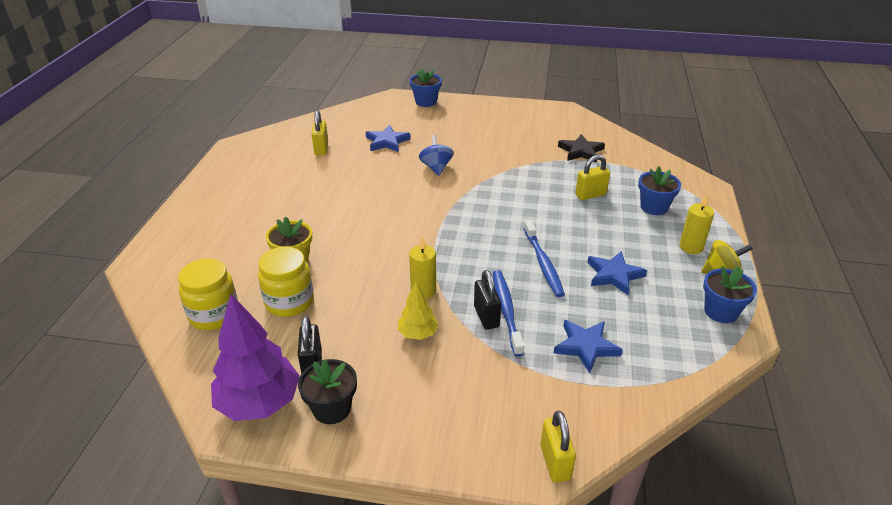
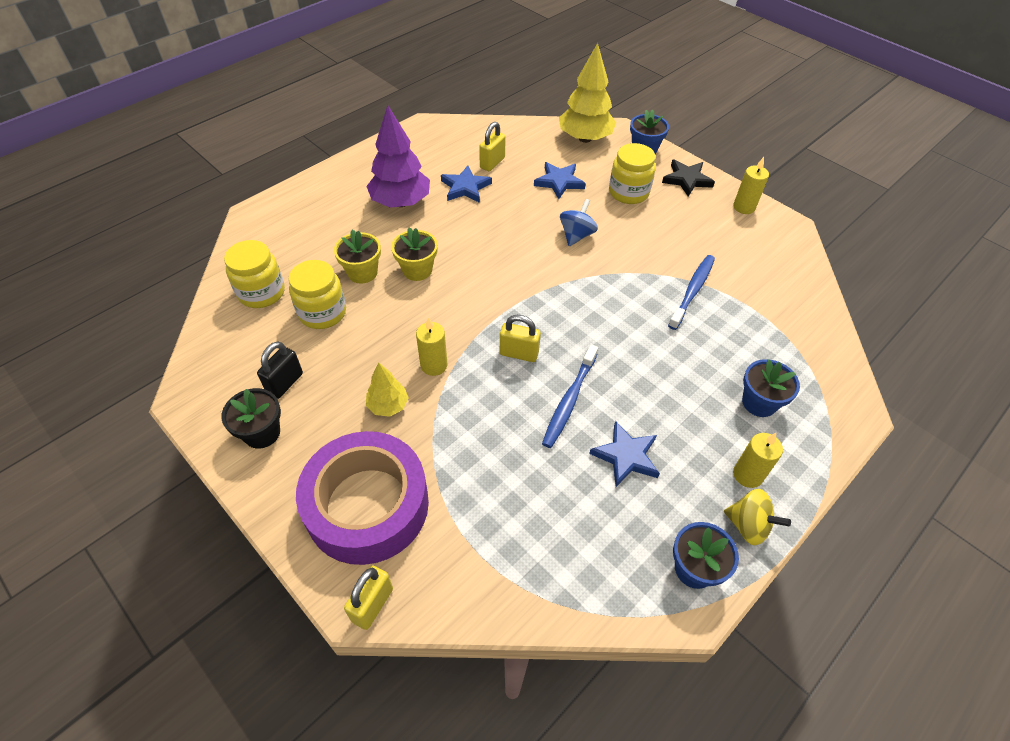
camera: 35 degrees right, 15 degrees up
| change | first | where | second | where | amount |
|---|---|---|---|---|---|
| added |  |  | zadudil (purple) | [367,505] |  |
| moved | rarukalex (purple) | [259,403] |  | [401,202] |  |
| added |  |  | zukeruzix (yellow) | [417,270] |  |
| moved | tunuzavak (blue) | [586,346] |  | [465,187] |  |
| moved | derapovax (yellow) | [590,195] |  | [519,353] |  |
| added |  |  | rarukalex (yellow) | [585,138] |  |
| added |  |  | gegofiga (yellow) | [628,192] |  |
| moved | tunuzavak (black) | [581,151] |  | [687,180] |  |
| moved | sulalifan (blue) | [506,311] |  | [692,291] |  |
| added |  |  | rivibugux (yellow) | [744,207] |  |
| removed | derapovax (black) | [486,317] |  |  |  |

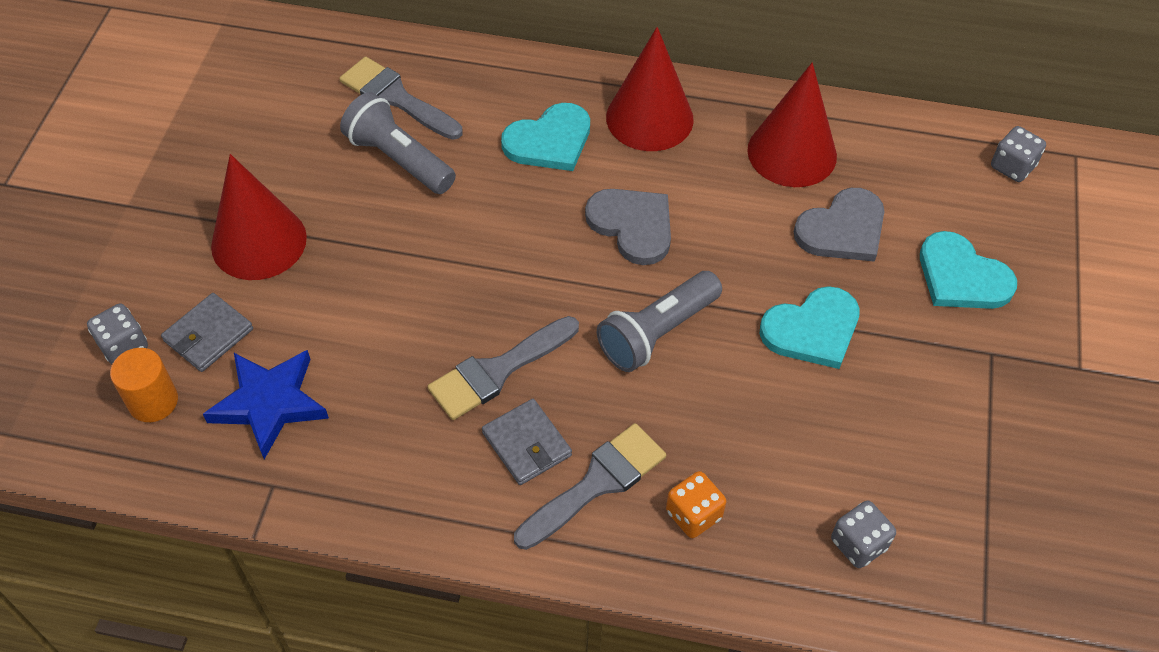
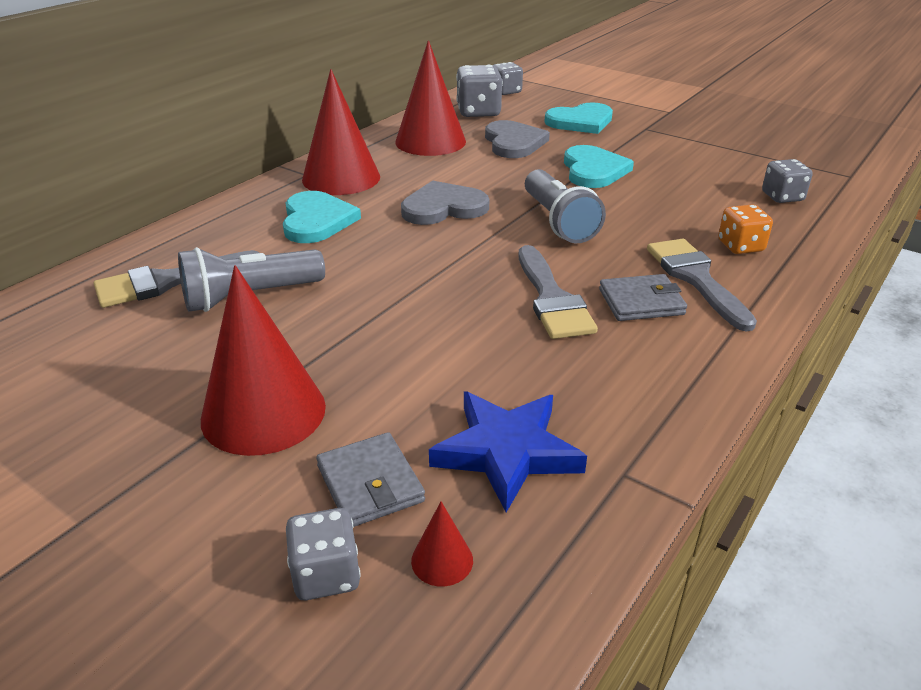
camera: 65 degrees left, 20 degrees down
| change | first | where | second | where | amount |
|---|---|---|---|---|---|
| replaced | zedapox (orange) | [153,401] | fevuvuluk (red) | [442,560] |  |
| added |  |  | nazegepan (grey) | [478,112] |  |

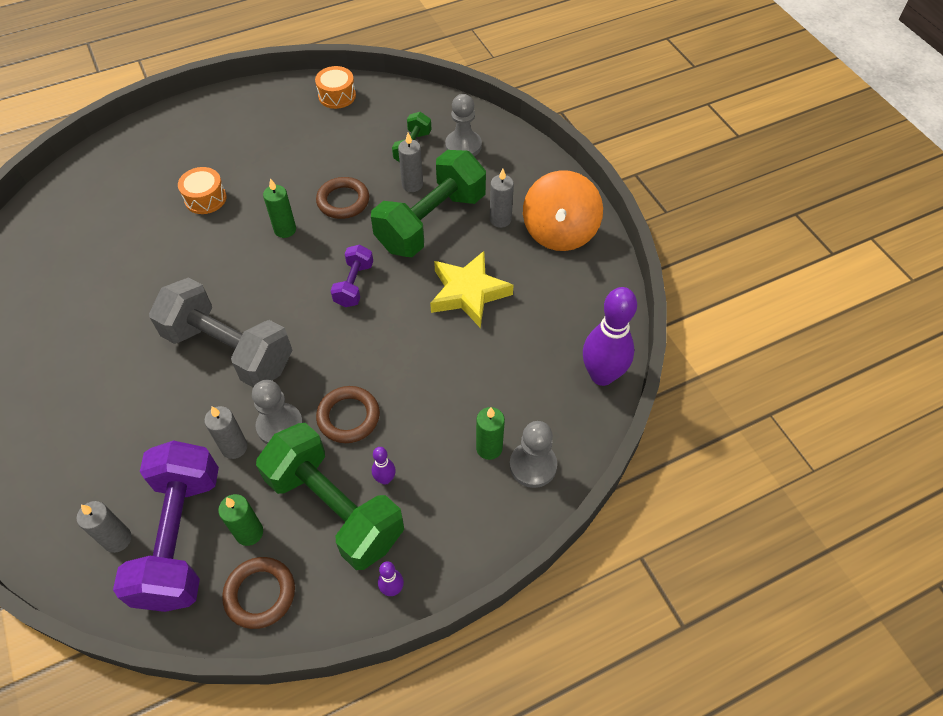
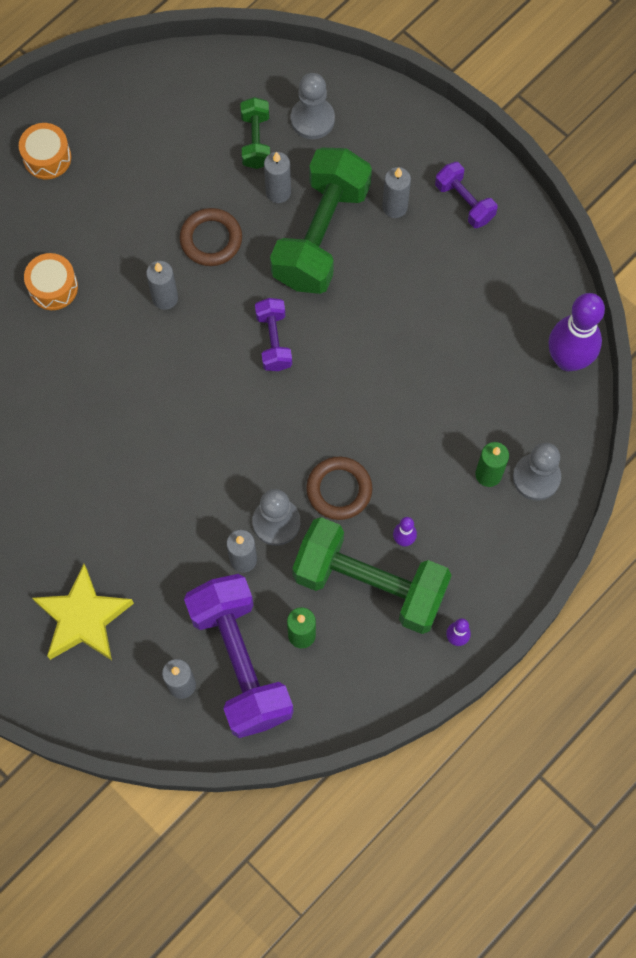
camera: 20 degrees left, 15 degrees up
| change | first | where | second | where | amount |
|---|---|---|---|---|---|
| moved | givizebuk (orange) | [337,96] |  | [47,158] |  |
| moved | tunuzavak (yellow) | [468,293] |  | [83,618] |  |
| recoloured | rivibugux (green) | [285,230] | rivibugux (grey) | [165,298] |  |
| replaced | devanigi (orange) | [559,232] | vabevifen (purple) | [464,202] |  |
| removed | vabevifen (grey) | [229,350] |  |  |  |
| removed | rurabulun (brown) | [260,594] |  |  |  |

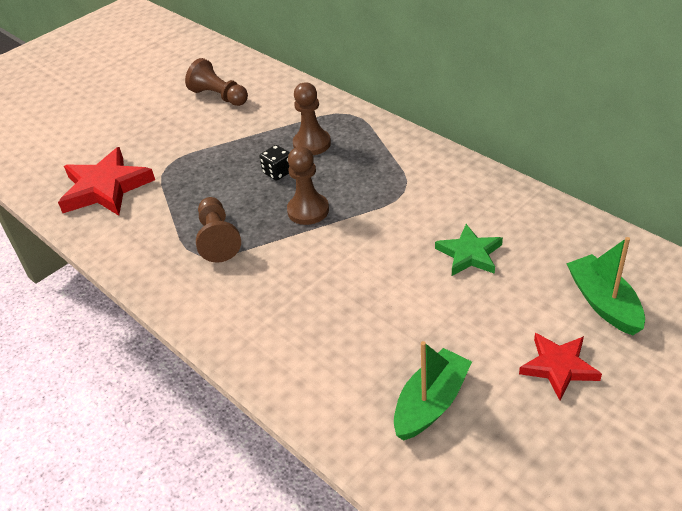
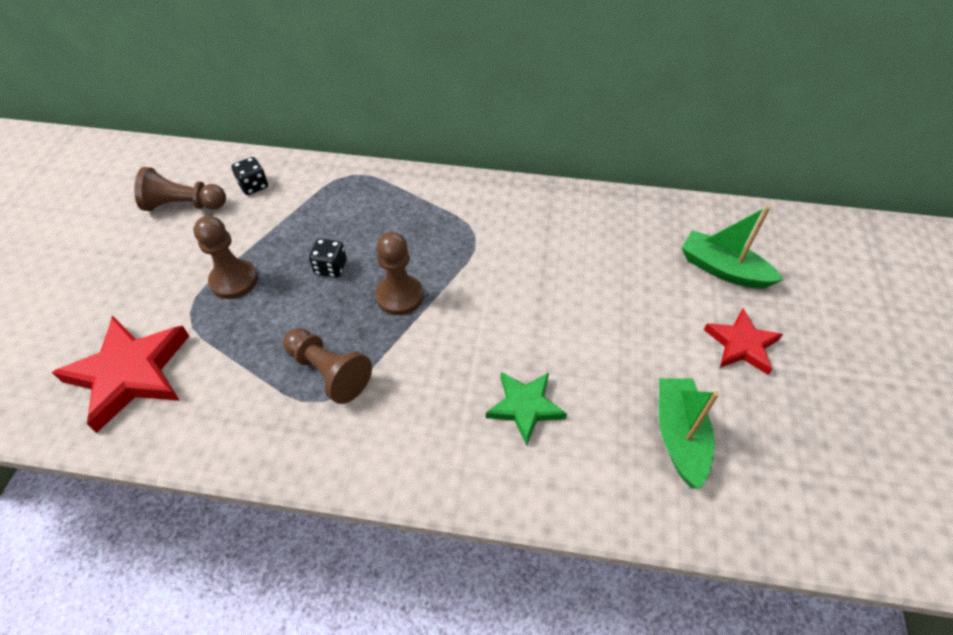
camera: 40 degrees left, 10 degrees up
| change | first | where | second | where | amount |
|---|---|---|---|---|---|
| moved | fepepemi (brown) | [312,144] |  | [234,280] |  |
| added |  |  | nazegepan (black) | [253,186] |  |
| moved | tunuzavak (green) | [469,254] |  | [525,407] |  |

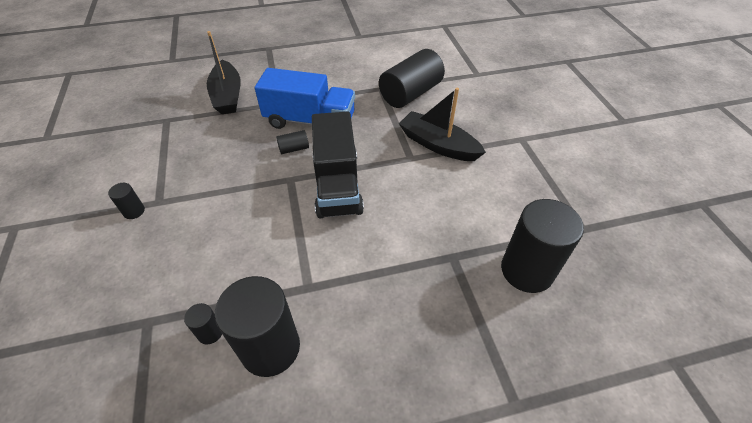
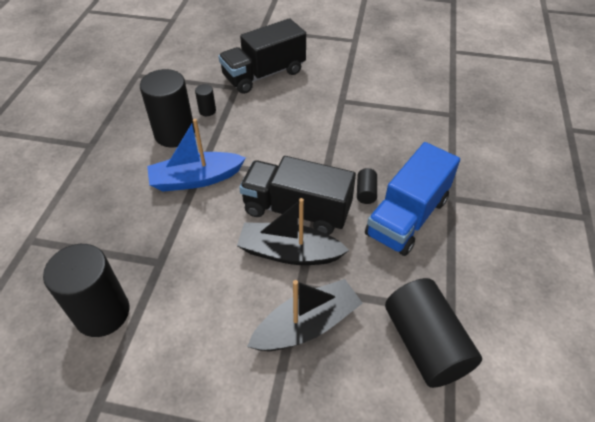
camera: 115 degrees right, 0 degrees up
| change | first | where | second | where | amount |
|---|---|---|---|---|---|
| added |  |  | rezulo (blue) | [196,179] |  |
| added |  |  | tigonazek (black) | [264,74] |  |
| moved | rezulo (black) | [227,96] |  | [289,252] |  |
| removed | zedapox (black) | [134,211] |  |  |  |

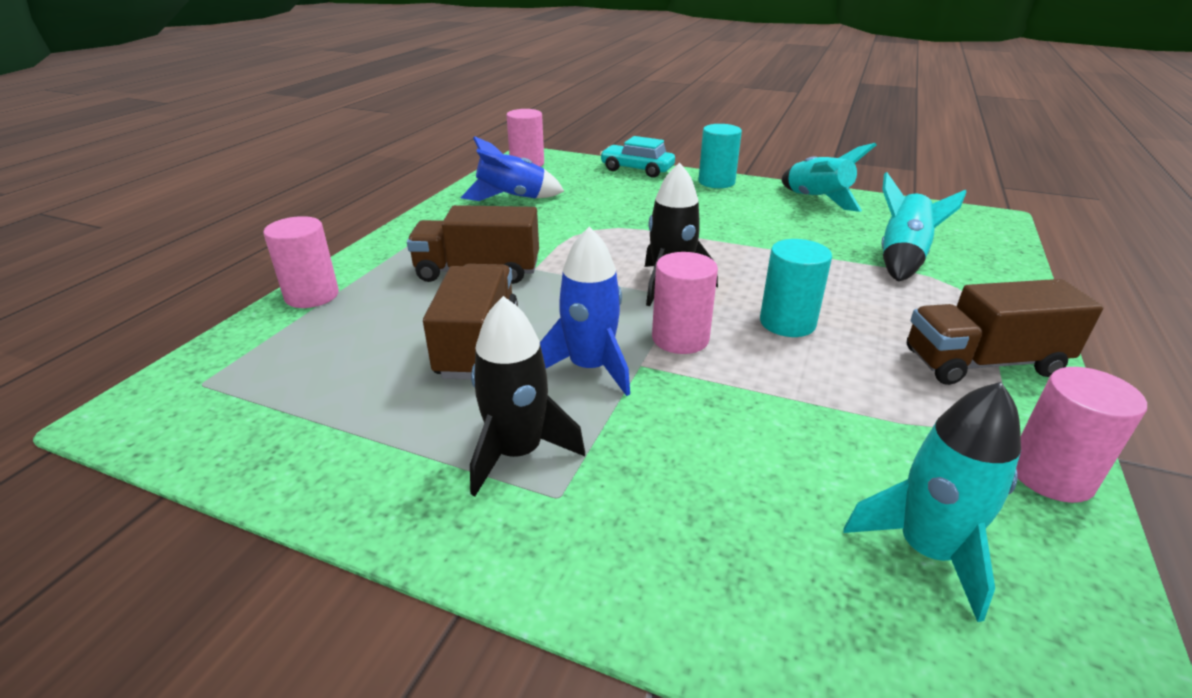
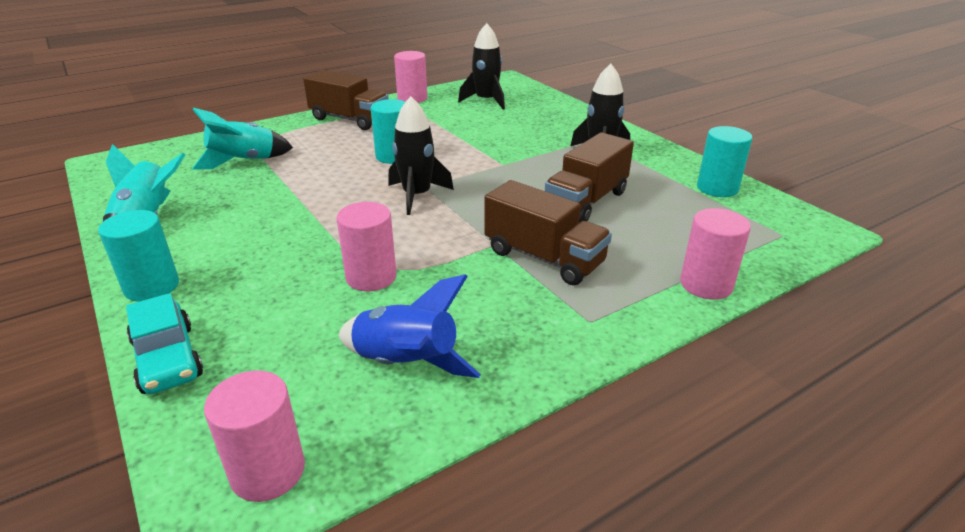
camera: 145 degrees left, 0 degrees up
| change | first | where | second | where | amount |
|---|---|---|---|---|---|
| moved | zedapox (pink) | [680,338] |  | [371,277] |  |
| recoloured | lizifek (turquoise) | [926,550] | lizifek (black) | [486,101] |  |
| added |  |  | zedapox (turquoise) | [717,188] |  |
| removed | lizifek (blue) | [590,368] |  |  |  |

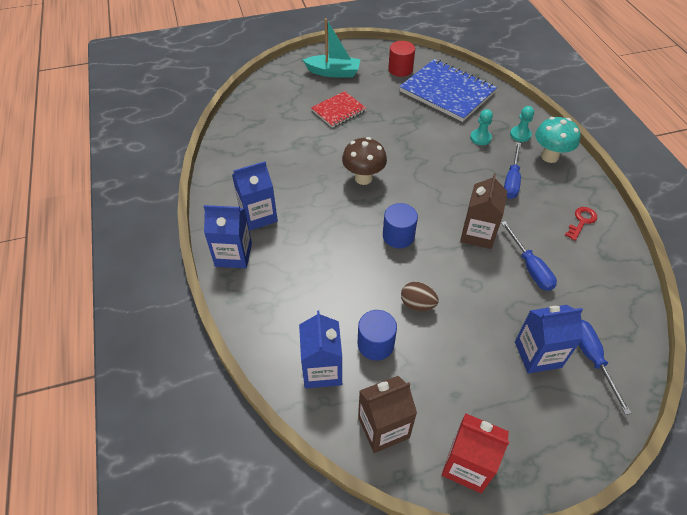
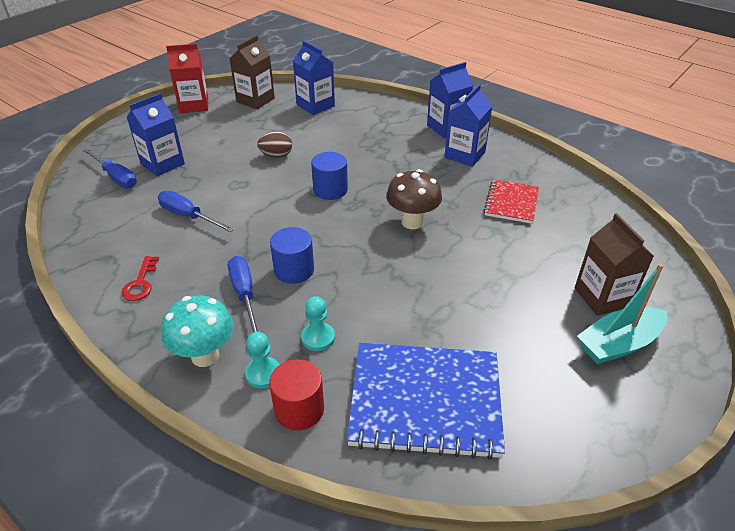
camera: 145 degrees right, 10 degrees down
| change | first | where | second | where | amount |
|---|---|---|---|---|---|
| moved | zedapox (red) | [400,69] |  | [299,409] |  |
| moved | zedapox (blue) | [375,344] |  | [294,270] |  |
| moved | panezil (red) | [338,110] |  | [511,203] |  |
| moved | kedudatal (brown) | [477,234] |  | [602,297] |  |

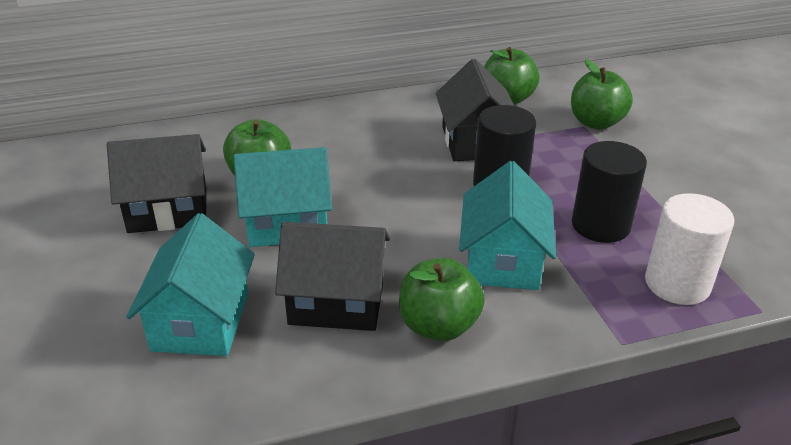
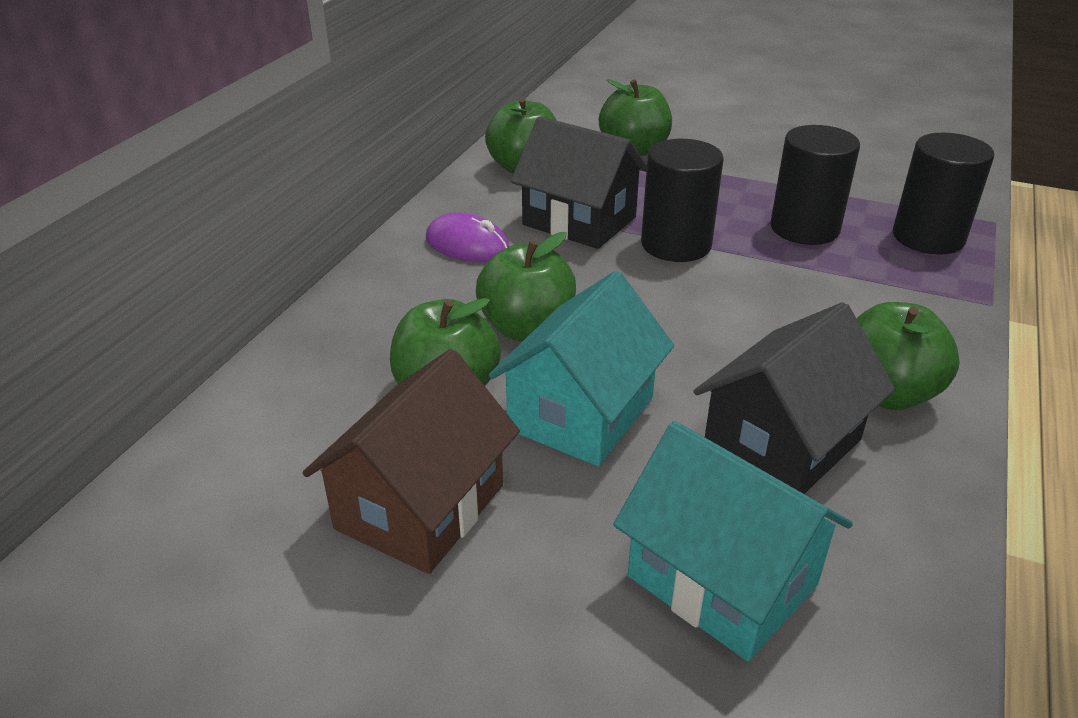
camera: 50 degrees left, 0 degrees up
| change | first | where | second | where | amount |
|---|---|---|---|---|---|
| recoloured | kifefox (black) | [168,210] | kifefox (brown) | [420,507] |  |
| added |  |  | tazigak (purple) | [467,245] |  |
| added |  |  | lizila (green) | [527,328] |  |
| recoloured | zedapox (white) | [677,284] | zedapox (black) | [928,237] |  |
| removed | kifefox (turquoise) | [503,260] |  |  |  |

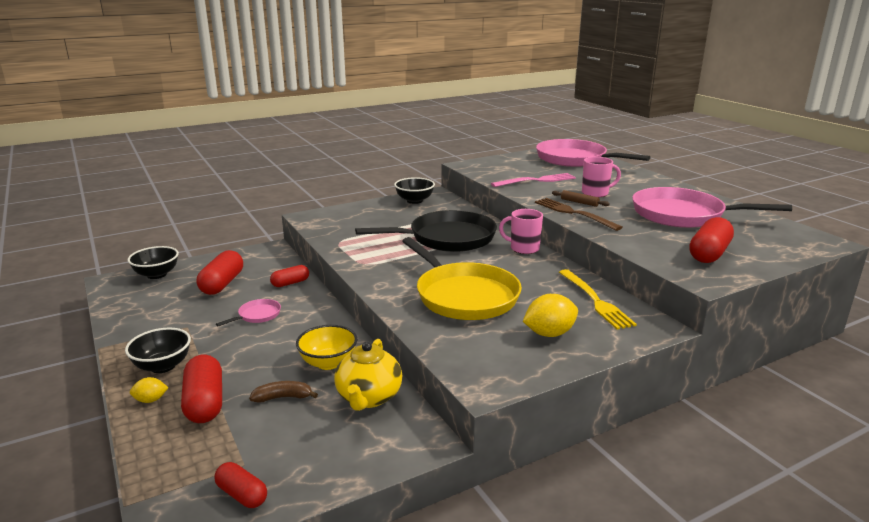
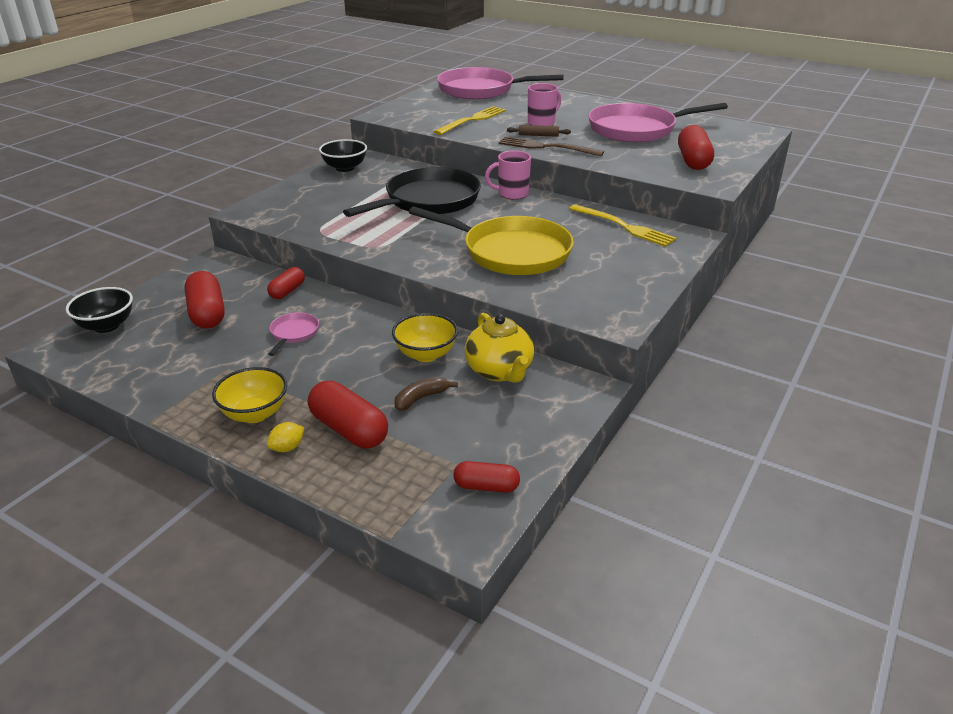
camera: 30 degrees left, 10 degrees up
| change | first | where | second | where | amount |
|---|---|---|---|---|---|
| recoloured | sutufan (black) | [163,366] | sutufan (yellow) | [255,414] |  |
| recoloured | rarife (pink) | [537,180] | rarife (yellow) | [473,120] |  |
| removed | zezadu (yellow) | [549,333] |  |  |  |

